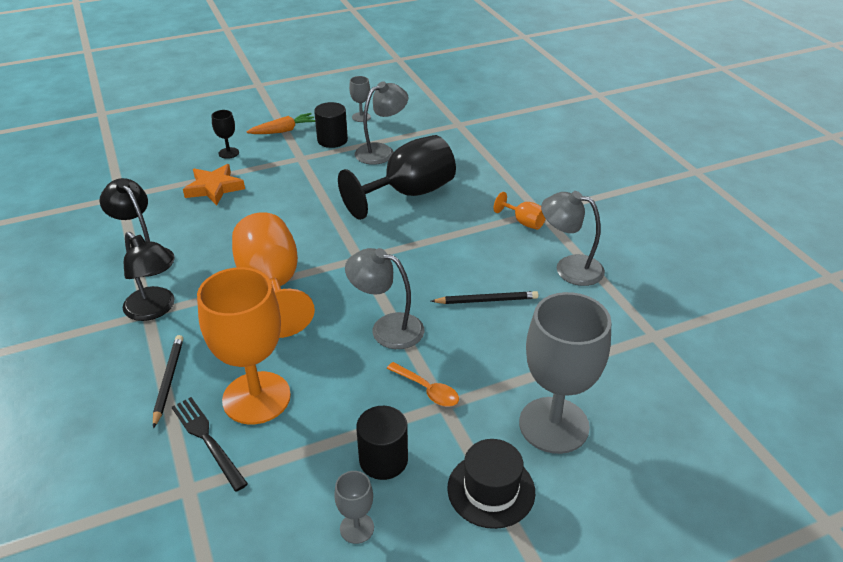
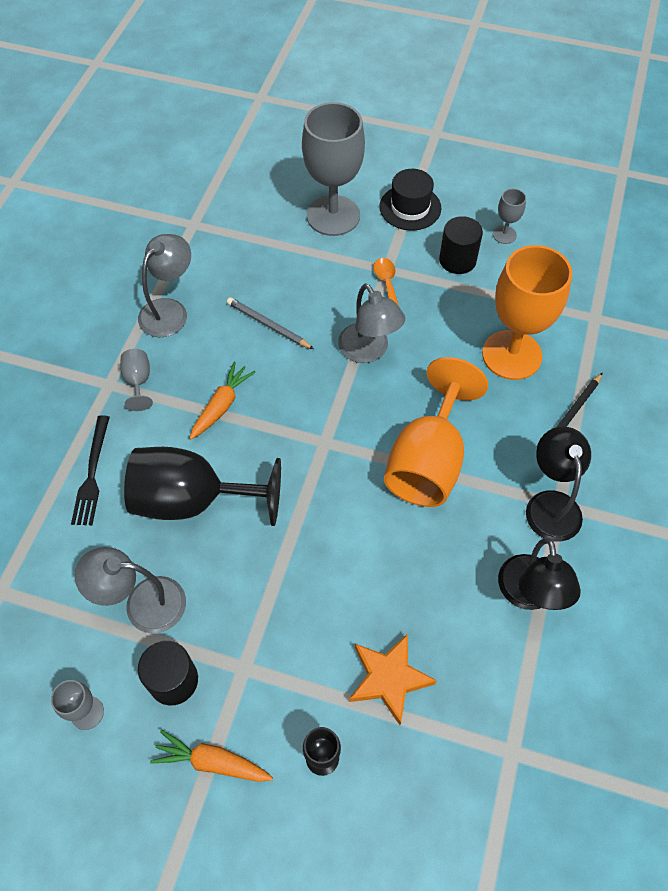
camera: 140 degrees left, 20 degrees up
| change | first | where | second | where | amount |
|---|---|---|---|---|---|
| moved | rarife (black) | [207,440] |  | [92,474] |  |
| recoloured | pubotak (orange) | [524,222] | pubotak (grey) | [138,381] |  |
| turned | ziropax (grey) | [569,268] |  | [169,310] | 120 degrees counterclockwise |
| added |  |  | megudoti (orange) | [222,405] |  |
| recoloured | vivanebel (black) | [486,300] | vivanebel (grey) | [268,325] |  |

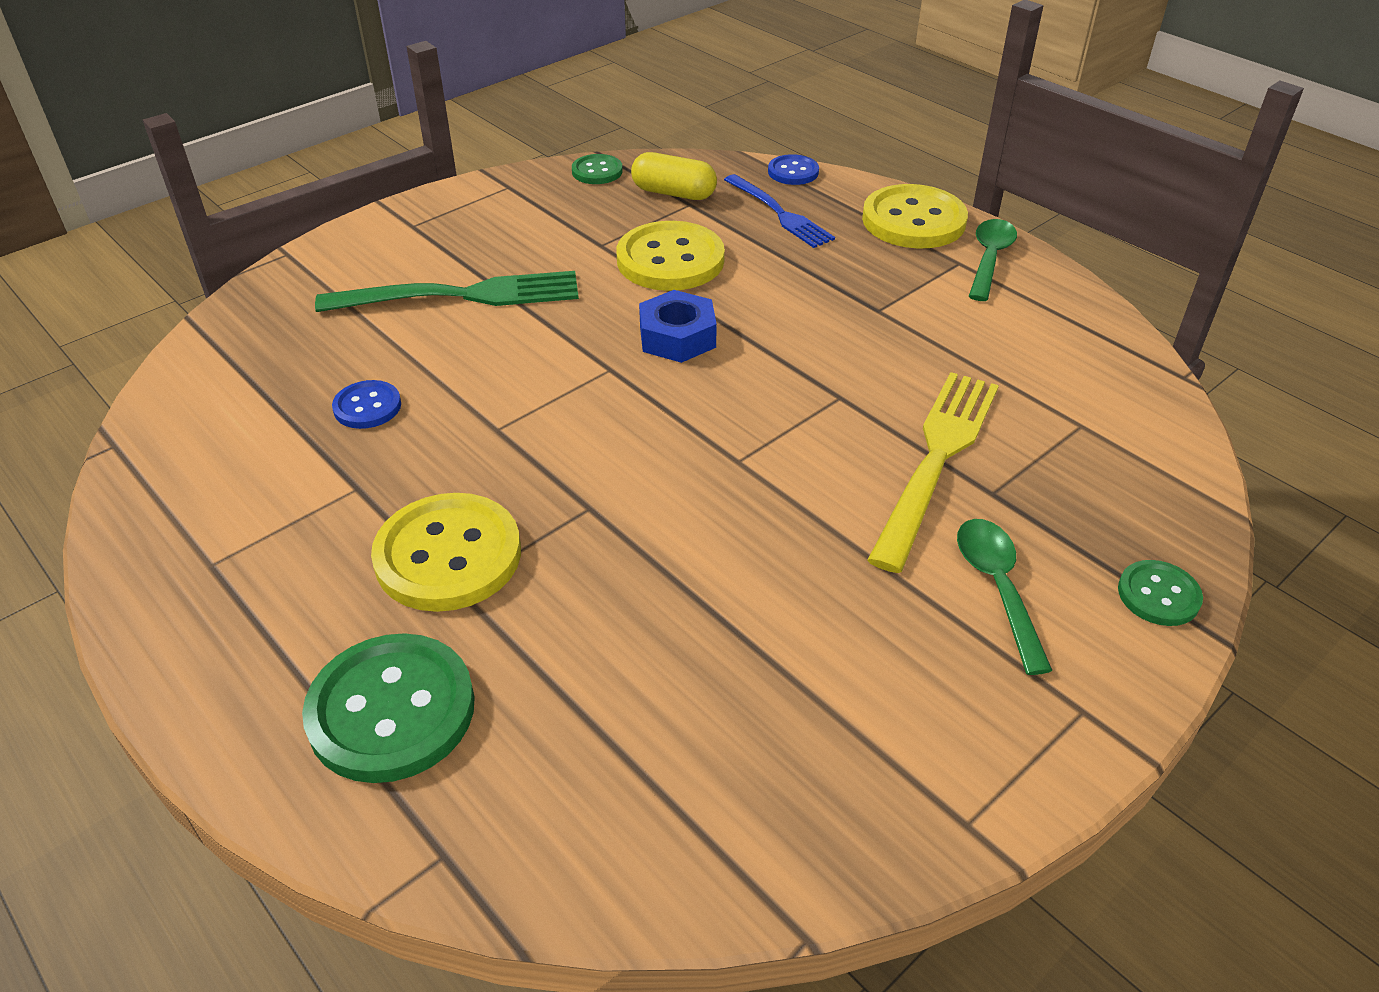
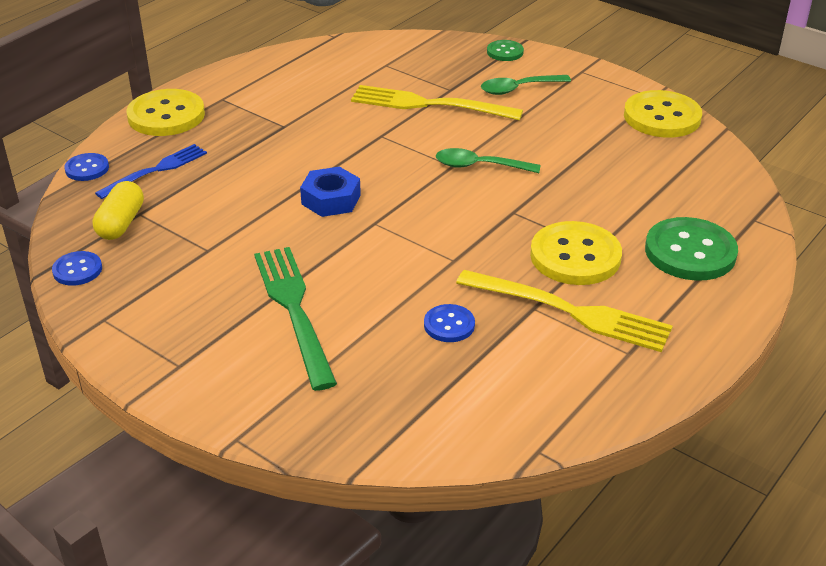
camera: 100 degrees left, 5 degrees down
| change | first | where | second | where | amount |
|---|---|---|---|---|---|
| recoloured | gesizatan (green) | [597,171] | gesizatan (blue) | [77,270] |  |
| moved | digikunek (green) | [989,259] |  | [479,166] |  |
| added |  |  | rarife (yellow) | [571,312] |  |
| moved | gesizatan (yellow) | [670,260] |  | [662,117] |  |

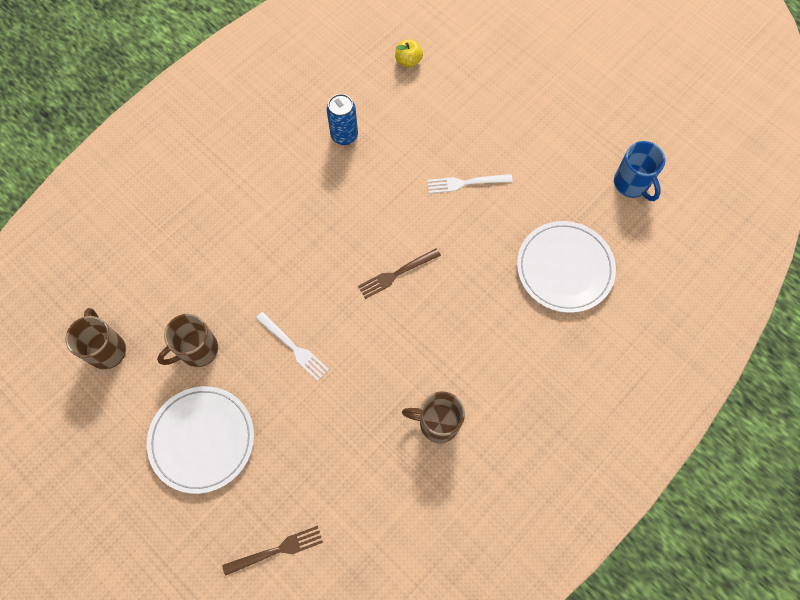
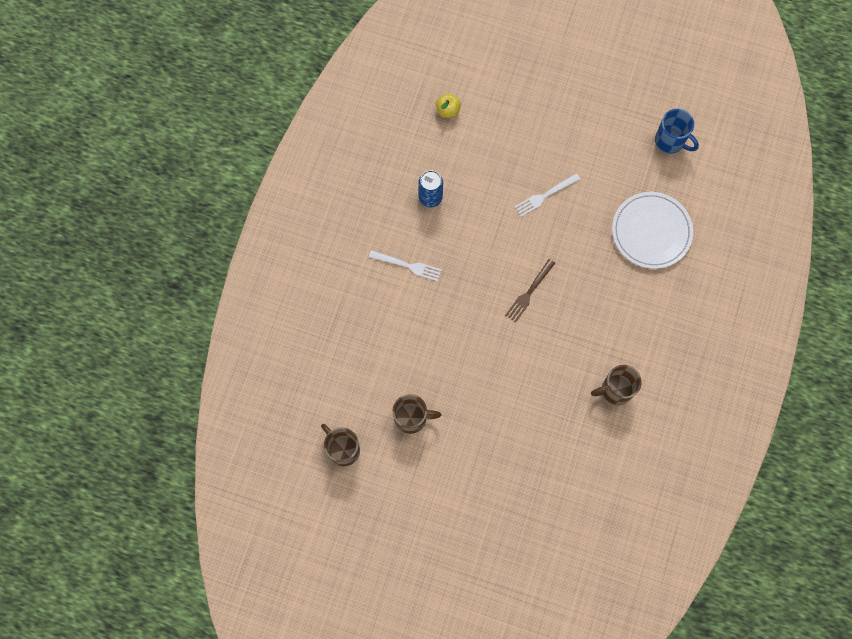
camera: 25 degrees left, 5 degrees up
| change | first | where | second | where | amount |
|---|---|---|---|---|---|
| moved | rarife (white) | [294,348] |  | [408,265] |  |
| turned | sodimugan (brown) | [197,350] |  | [412,418] | 120 degrees counterclockwise |
| removed | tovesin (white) | [202,439] |  |  |  |
| removed | rarife (brown) | [278,550] |  |  |  |

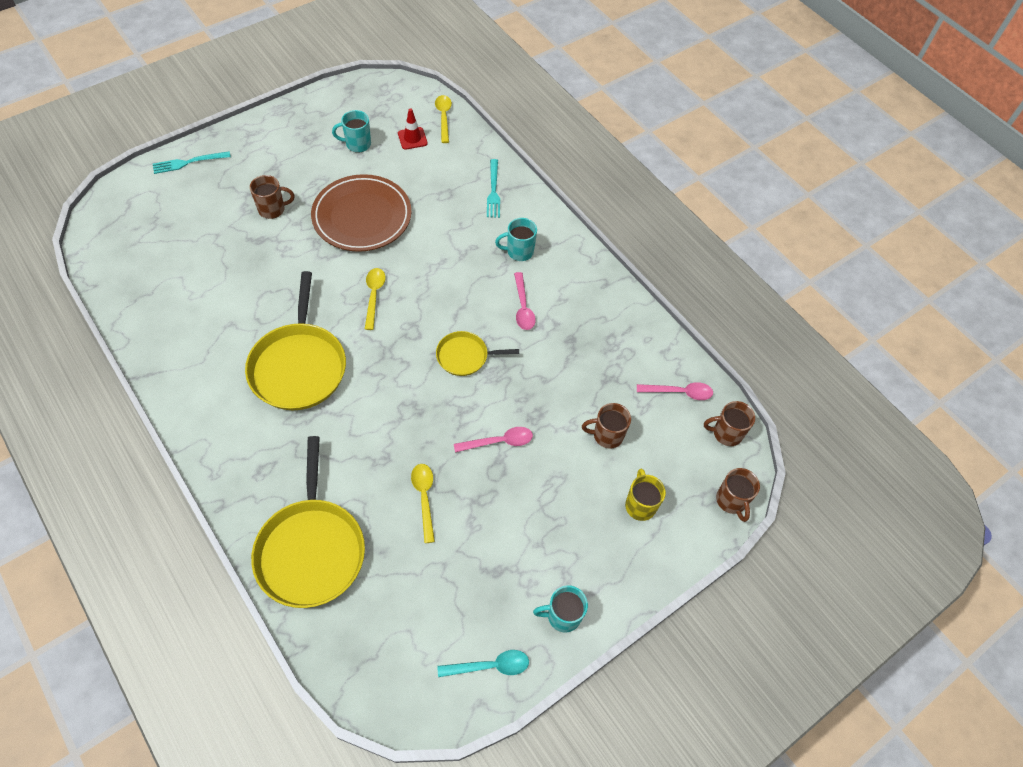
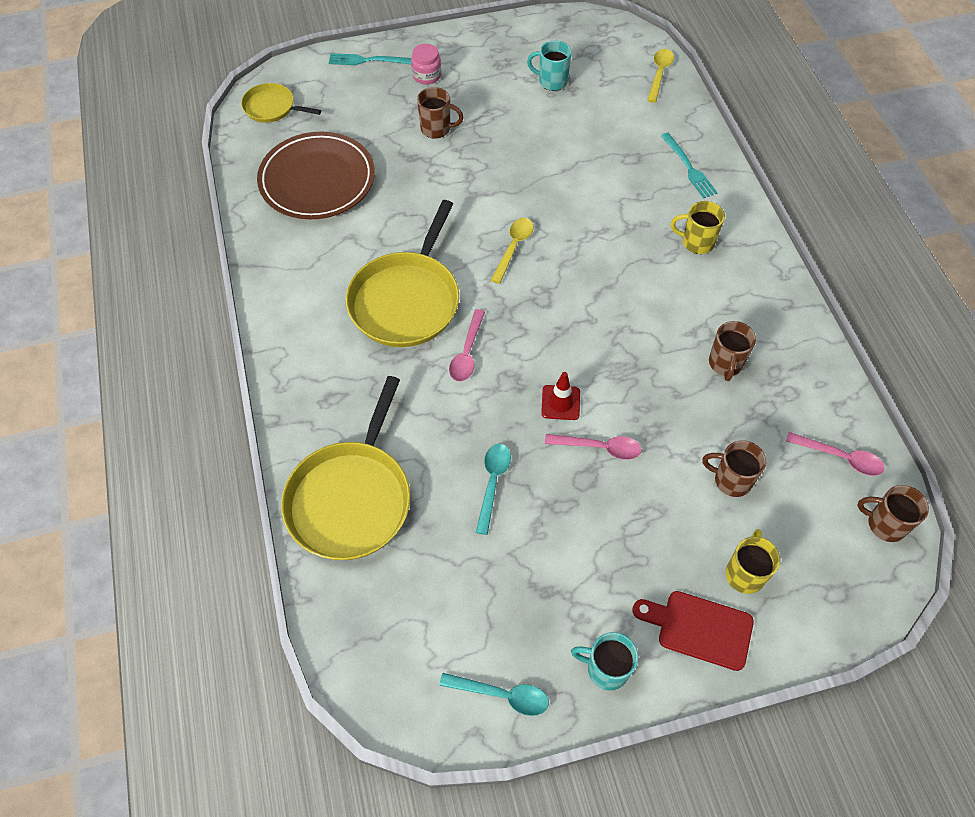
camera: 25 degrees right, 0 degrees up
| change | first | where | second | where | amount |
|---|---|---|---|---|---|
| moved | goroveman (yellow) | [465,356] |  | [272,107] |  |
| moved | tovesin (brown) | [362,217] |  | [317,180] |  |
| added |  |  | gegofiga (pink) | [426,76] |  |
| moved | digikunek (pink) | [523,307] |  | [467,353] |  |
| recoloured | digikunek (yellow) | [424,498] | digikunek (turquoise) | [493,483] |  |
| moved | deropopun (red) | [412,138] |  | [560,402] |  |
| added |  |  | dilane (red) | [699,628] |  |
| turned | rarife (turquoise) | [493,191] |  | [689,168] | 45 degrees counterclockwise |
| recoloured | sodimugan (turquoise) | [519,251] | sodimugan (yellow) | [696,242] |  |
| moved | sodimugan (brown) | [731,501] |  | [725,364] |  |

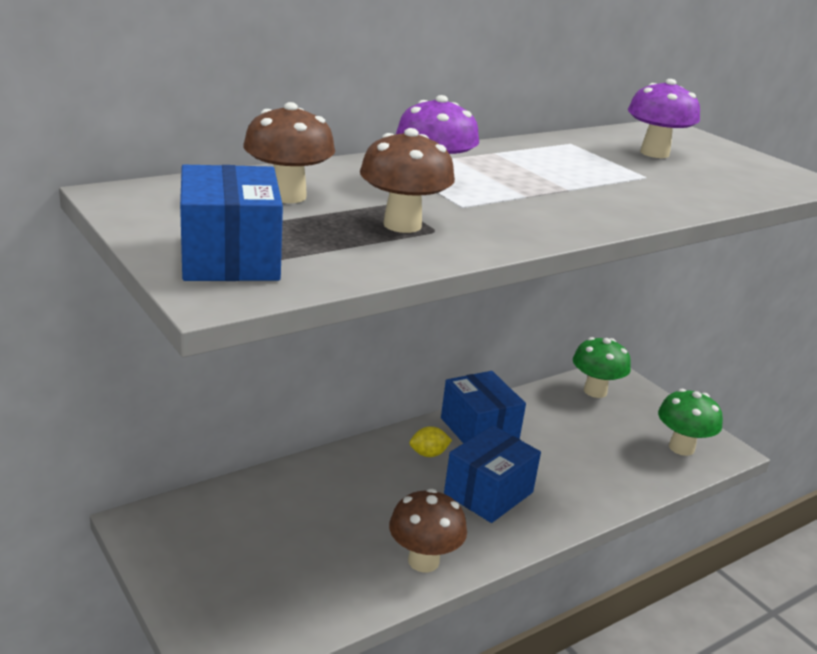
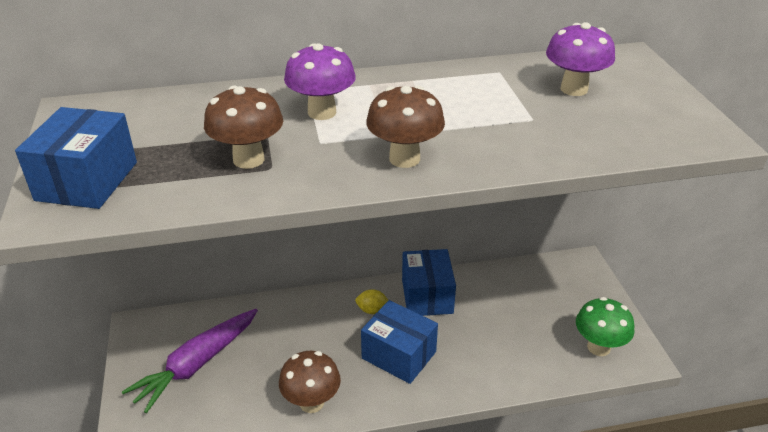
camera: 25 degrees right, 10 degrees up
| change | first | where | second | where | amount |
|---|---|---|---|---|---|
| added |  |  | megudoti (purple) | [196,365] |  |
| turned | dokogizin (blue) | [488,493] |  | [399,355] | 60 degrees clockwise |
| moved | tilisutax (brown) | [288,196] |  | [404,159] |  |
| removed | tilisutax (green) | [595,391] |  |  |  |

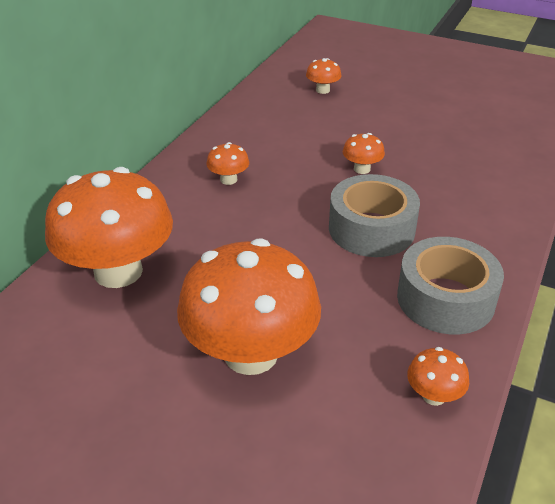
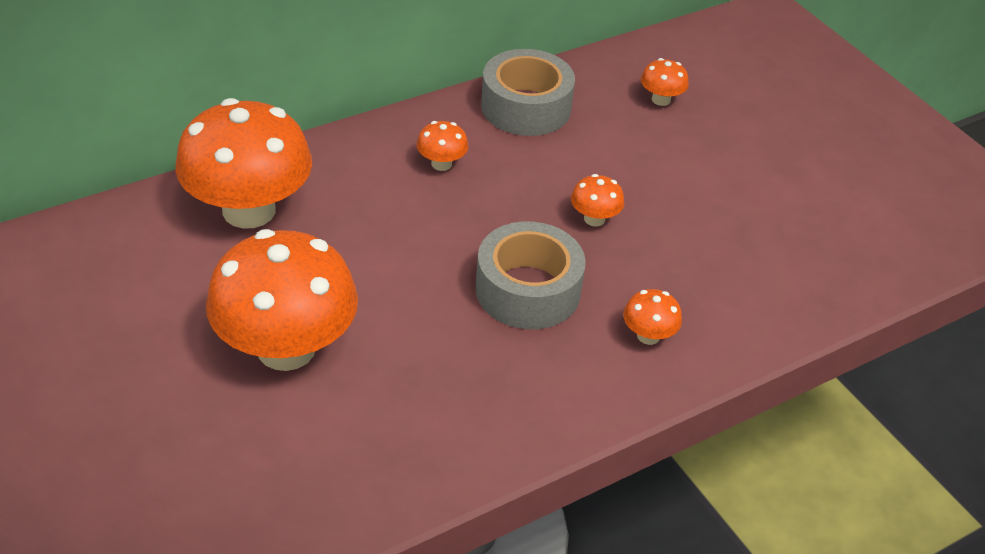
camera: 30 degrees right, 5 degrees up
| change | first | where | second | where | amount |
|---|---|---|---|---|---|
| moved | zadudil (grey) | [445,299] |  | [526,107] |  |
| moved | tilisutax (orange) | [434,395] |  | [648,336] |  |

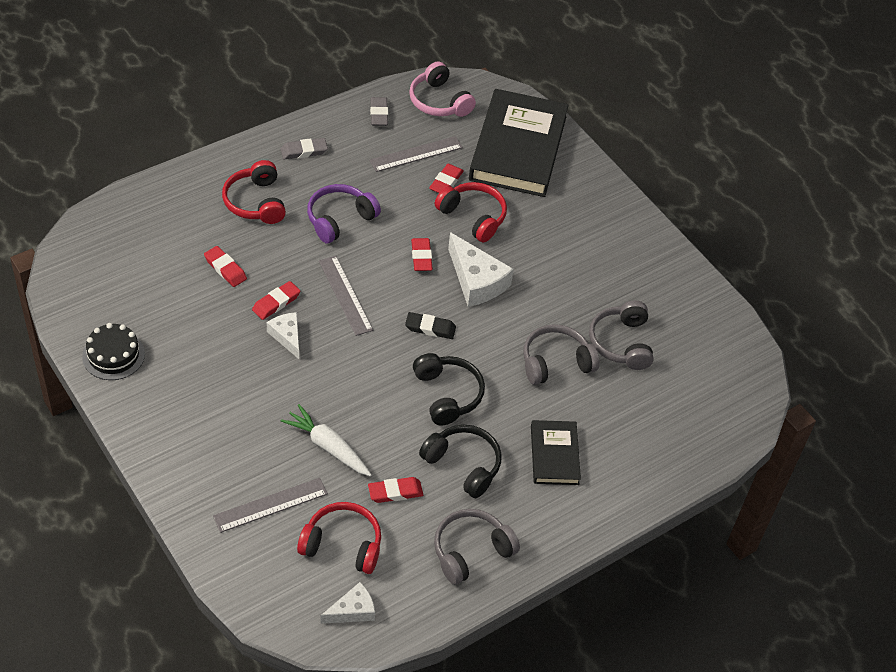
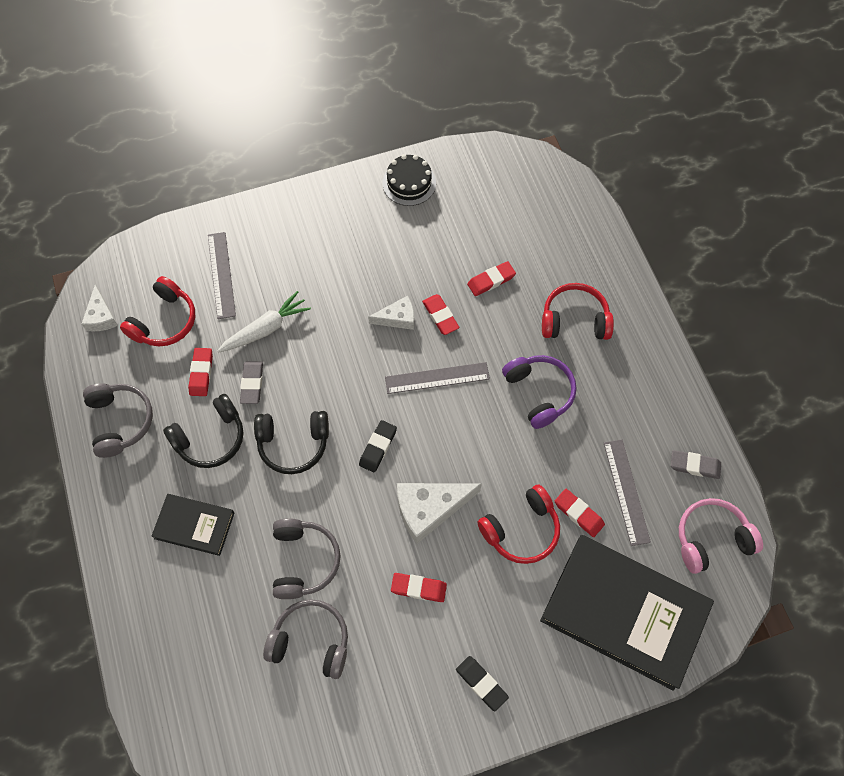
camera: 110 degrees right, 15 degrees up
| change | first | where | second | where | amount |
|---|---|---|---|---|---|
| moved | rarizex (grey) | [304,151] |  | [252,384] |  |
| moved | rarizex (red) | [421,257] |  | [418,588] |  |
| added |  |  | rarizex (black) | [481,683] |  |

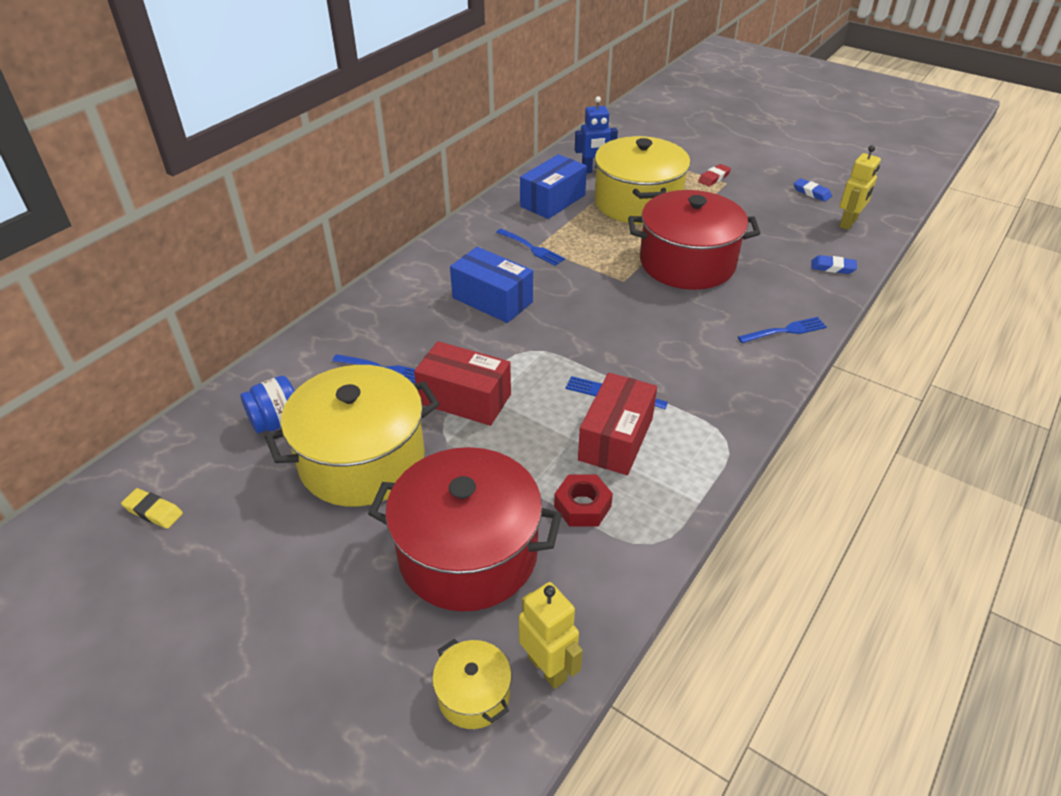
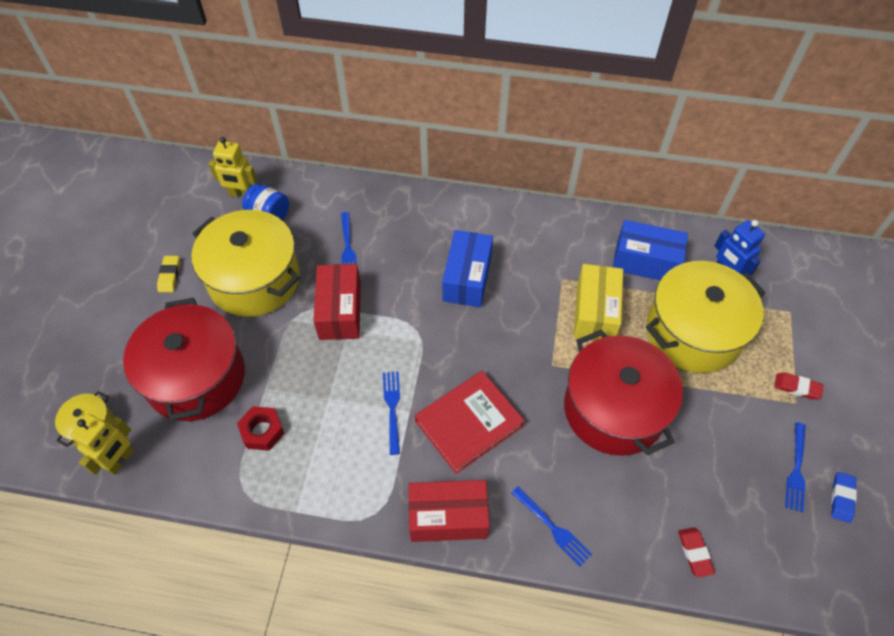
camera: 65 degrees right, 15 degrees up
| change | first | where | second | where | amount |
|---|---|---|---|---|---|
| moved | rarizex (yellow) | [153,511] |  | [169,275] |  |
| moved | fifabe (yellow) | [848,223] |  | [242,194] |  |
| moved | dokogizin (red) | [616,439] |  | [448,517] |  |
| added |  |  | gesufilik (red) | [469,423] |  |
| added |  |  | dokogizin (yellow) | [595,312] |  |
| recoloured | rarizex (blue) | [833,267] | rarizex (red) | [694,553] |  |
| moved | rarife (blue) | [531,248] |  | [796,469] |  |

